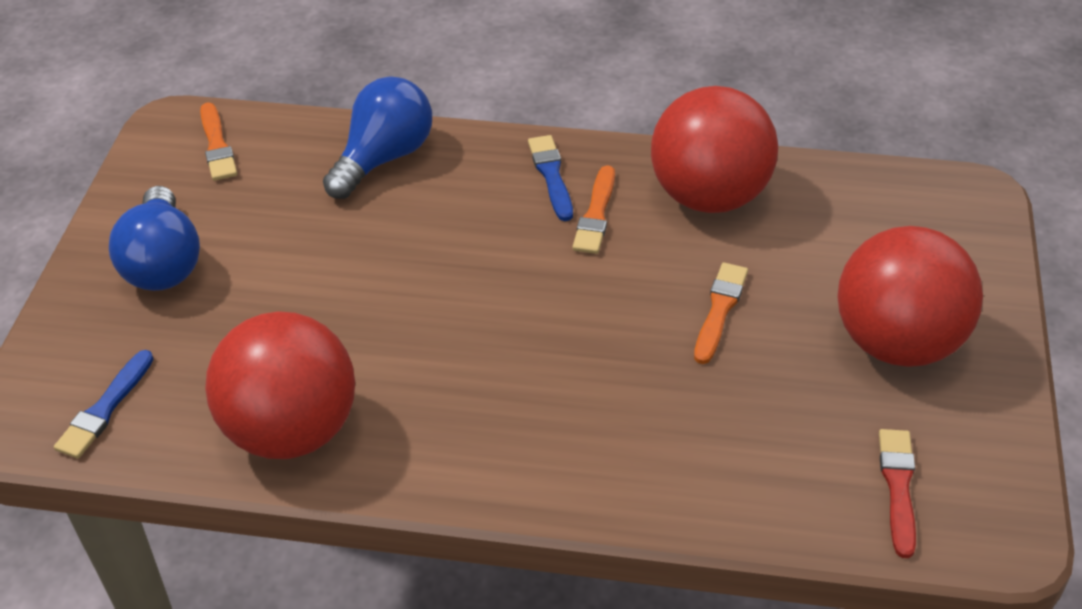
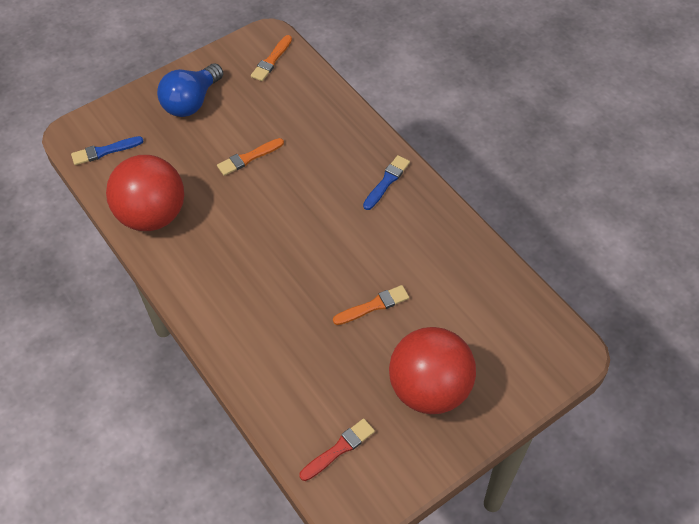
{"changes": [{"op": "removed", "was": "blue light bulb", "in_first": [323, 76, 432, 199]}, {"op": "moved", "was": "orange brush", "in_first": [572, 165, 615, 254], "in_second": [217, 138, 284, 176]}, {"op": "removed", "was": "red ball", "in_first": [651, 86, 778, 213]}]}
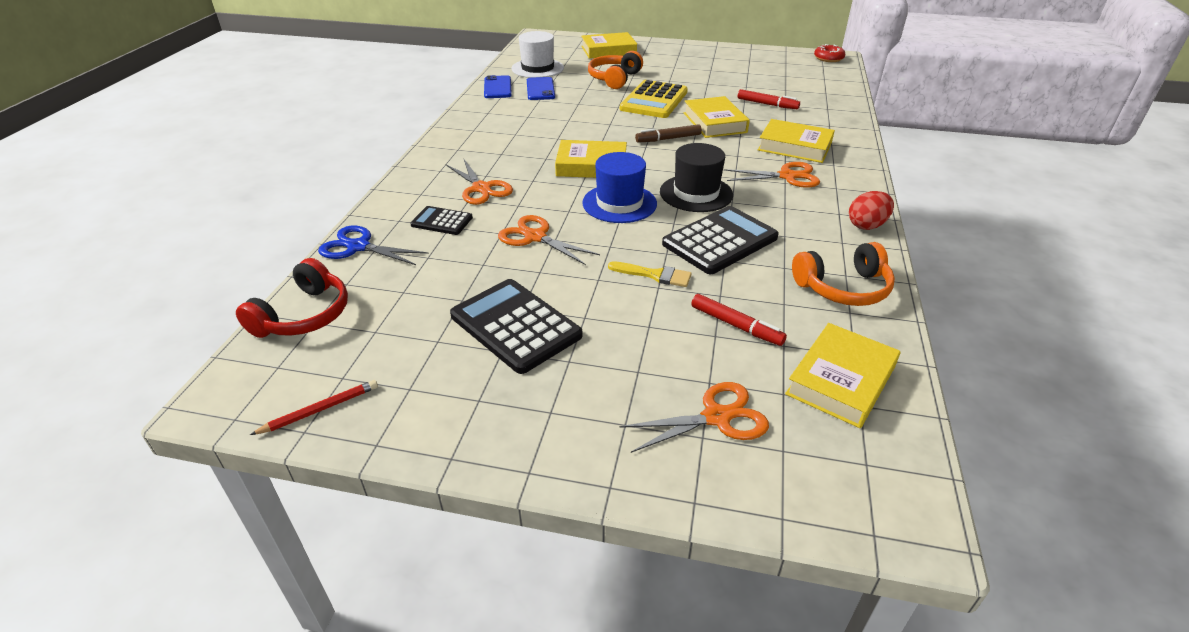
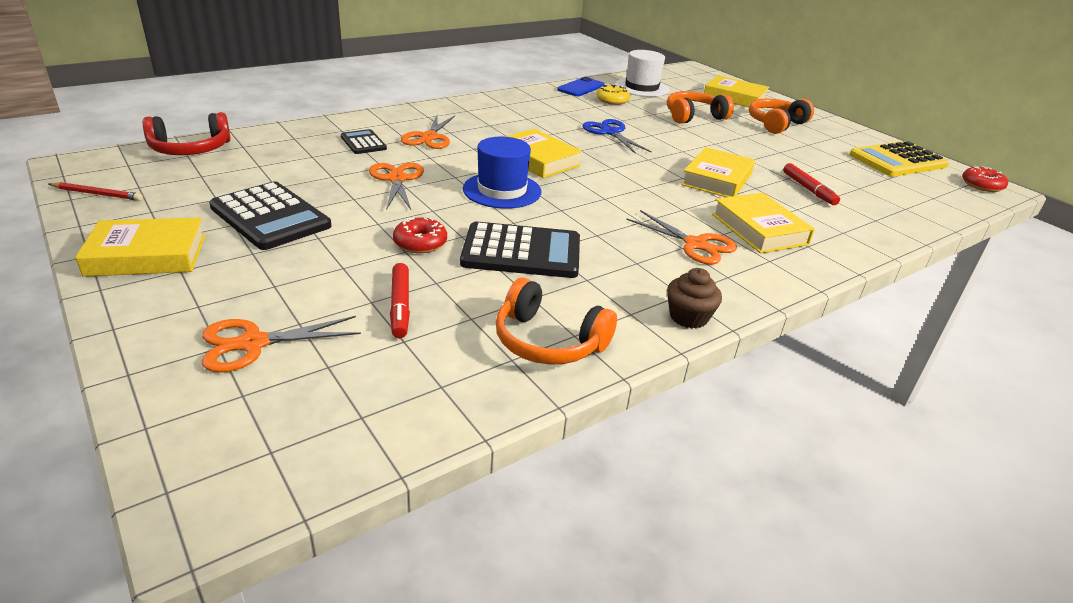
{"changes": [{"op": "moved", "was": "blue scissors", "in_first": [318, 226, 429, 265], "in_second": [582, 119, 652, 154]}, {"op": "turned", "was": "black calculator", "in_first": [450, 279, 582, 374], "in_second": [209, 181, 331, 250], "clockwise": 135}, {"op": "replaced", "was": "blue phone", "now": "yellow donut", "in_first": [527, 77, 555, 100], "in_second": [596, 85, 630, 105]}, {"op": "replaced", "was": "yellow brush", "now": "red donut", "in_first": [608, 261, 692, 287], "in_second": [393, 217, 447, 253]}, {"op": "moved", "was": "yellow calculator", "in_first": [620, 80, 688, 118], "in_second": [849, 141, 949, 177]}, {"op": "turned", "was": "orange scissors", "in_first": [620, 382, 769, 453], "in_second": [202, 316, 361, 372], "clockwise": 135}, {"op": "removed", "was": "brown marker", "in_first": [635, 124, 702, 143]}, {"op": "removed", "was": "black hat", "in_first": [660, 143, 733, 212]}, {"op": "moved", "was": "yellow book", "in_first": [785, 323, 900, 428], "in_second": [75, 218, 206, 277]}, {"op": "replaced", "was": "red egg", "now": "brown cupcake", "in_first": [849, 191, 894, 230], "in_second": [667, 268, 722, 329]}, {"op": "added", "now": "orange headphones", "in_second": [749, 99, 814, 134]}]}
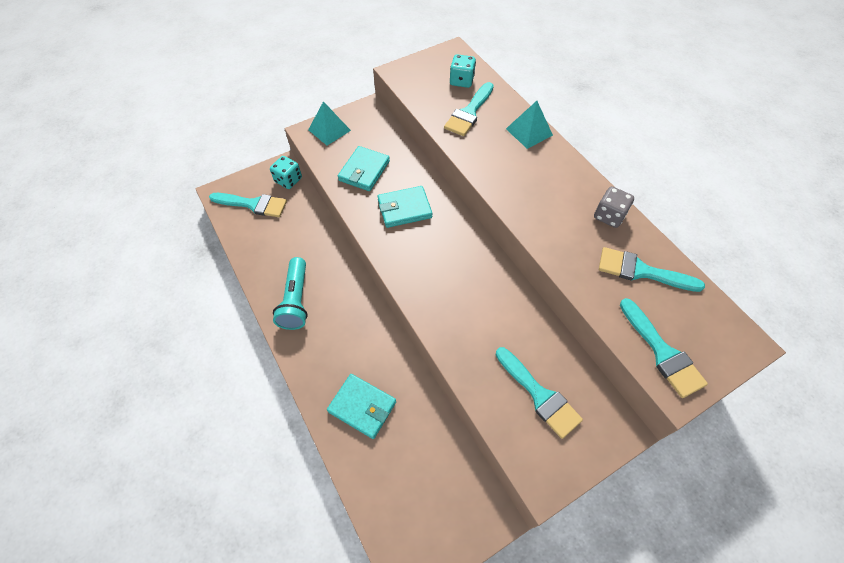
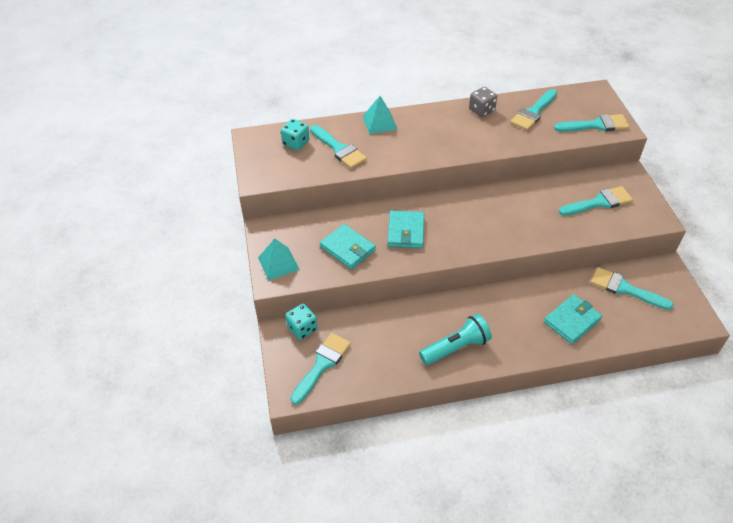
{"changes": [{"op": "turned", "was": "turquoise flashlight", "in_first": [273, 257, 308, 330], "in_second": [419, 314, 492, 365], "clockwise": -45}, {"op": "added", "now": "turquoise brush", "in_second": [590, 267, 674, 310]}]}
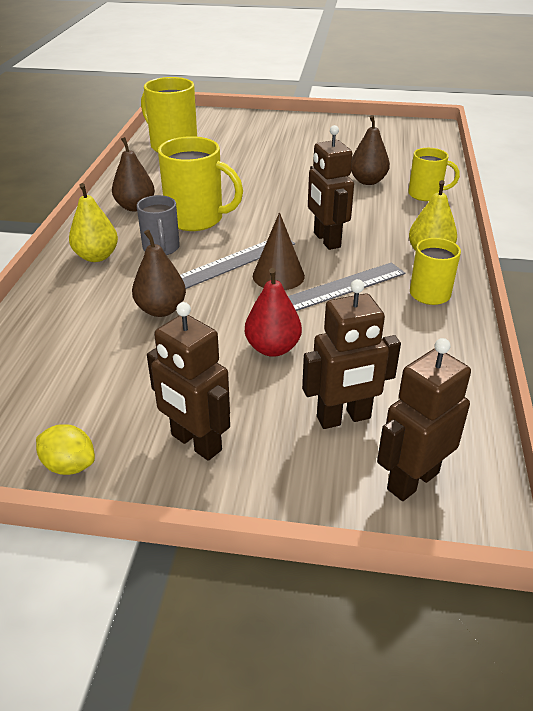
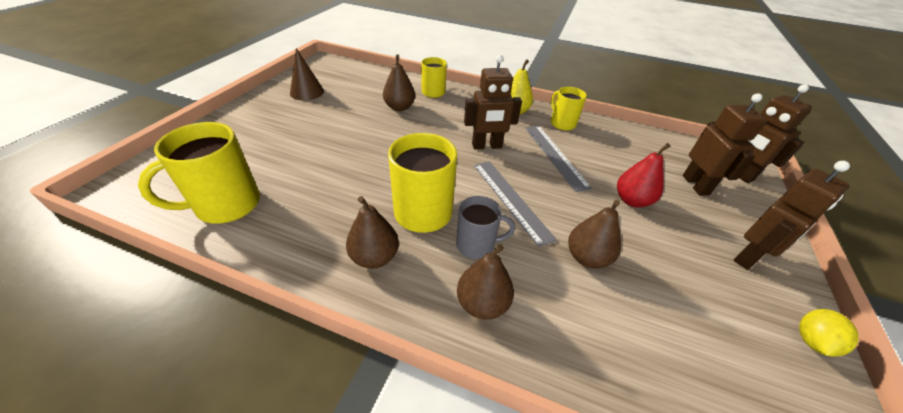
{"changes": [{"op": "recoloured", "was": "yellow pear", "now": "brown pear", "in_first": [69, 183, 118, 262], "in_second": [457, 244, 514, 320]}, {"op": "moved", "was": "brown cone", "in_first": [253, 212, 305, 290], "in_second": [290, 48, 324, 100]}]}
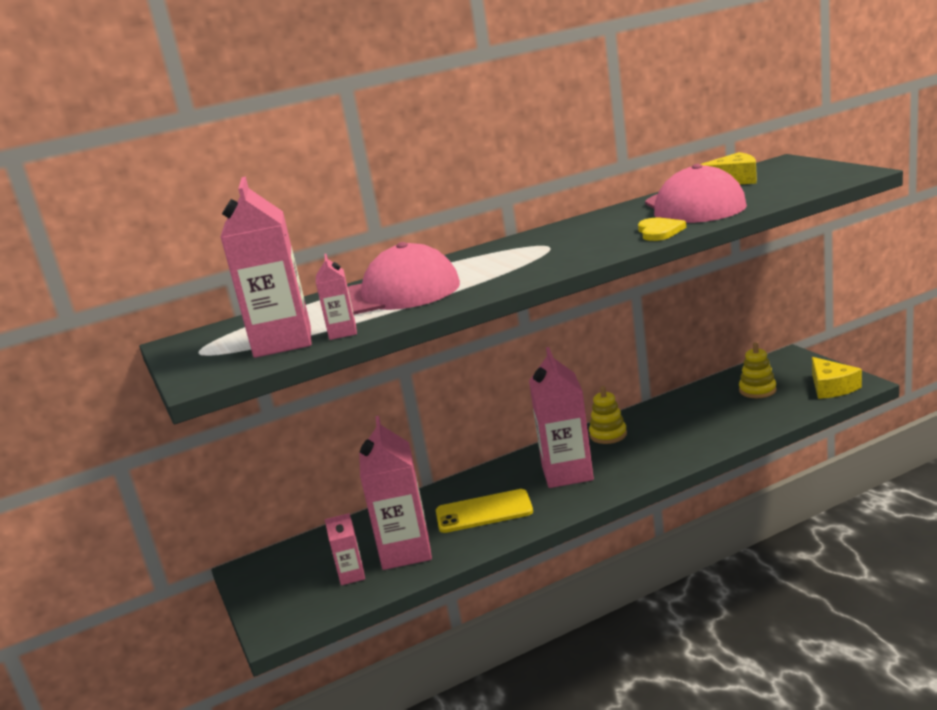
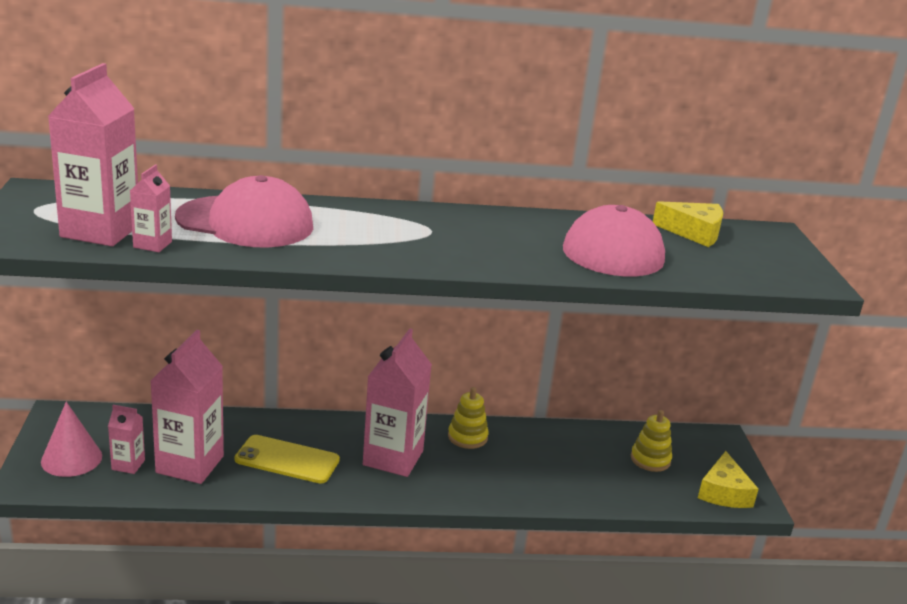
{"changes": [{"op": "removed", "was": "yellow heart", "in_first": [638, 218, 686, 241]}, {"op": "added", "now": "pink cone", "in_second": [41, 402, 102, 477]}]}
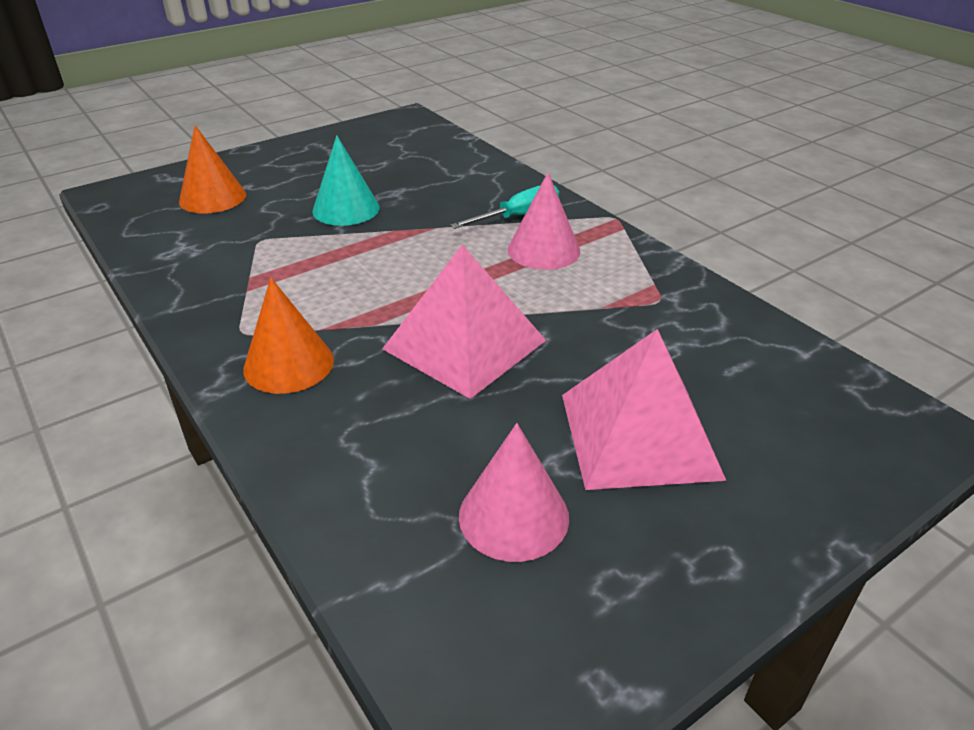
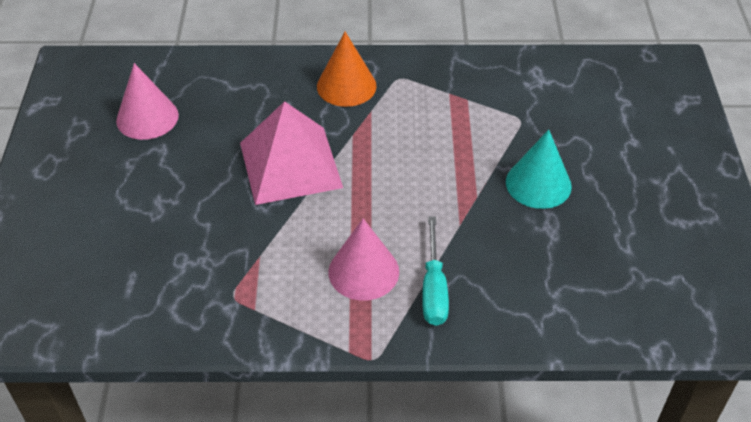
{"changes": [{"op": "removed", "was": "orange cone", "in_first": [179, 125, 246, 213]}, {"op": "removed", "was": "pink pyramid", "in_first": [562, 329, 726, 490]}]}
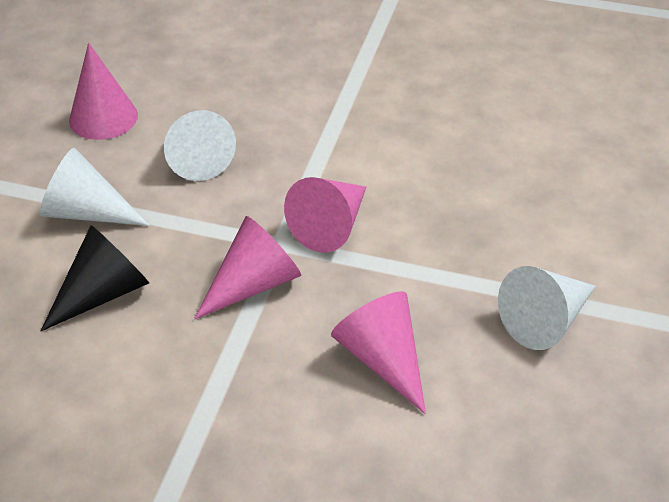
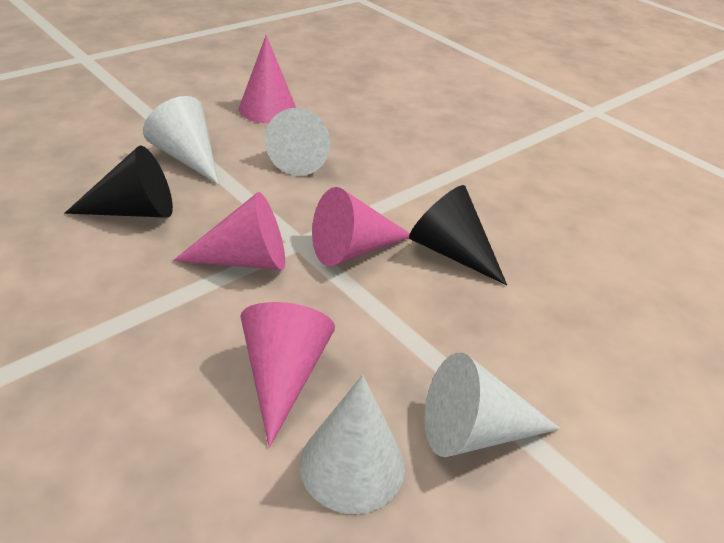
{"changes": [{"op": "added", "now": "white cone", "in_second": [300, 375, 405, 514]}, {"op": "added", "now": "black cone", "in_second": [409, 185, 507, 285]}]}
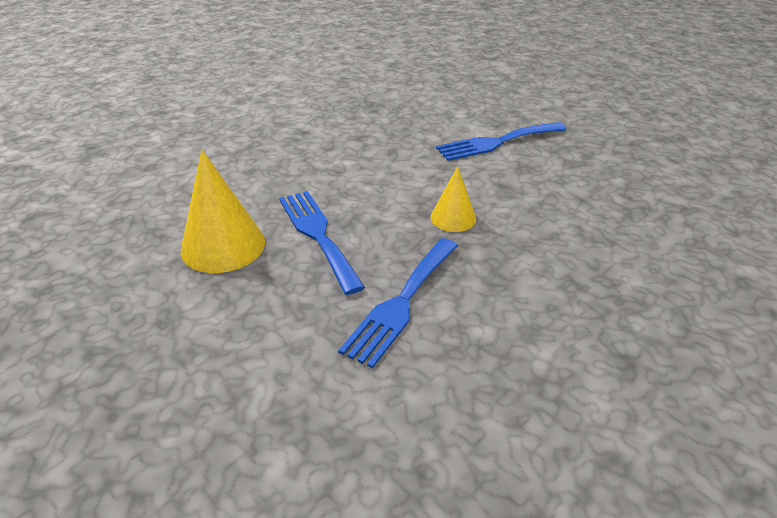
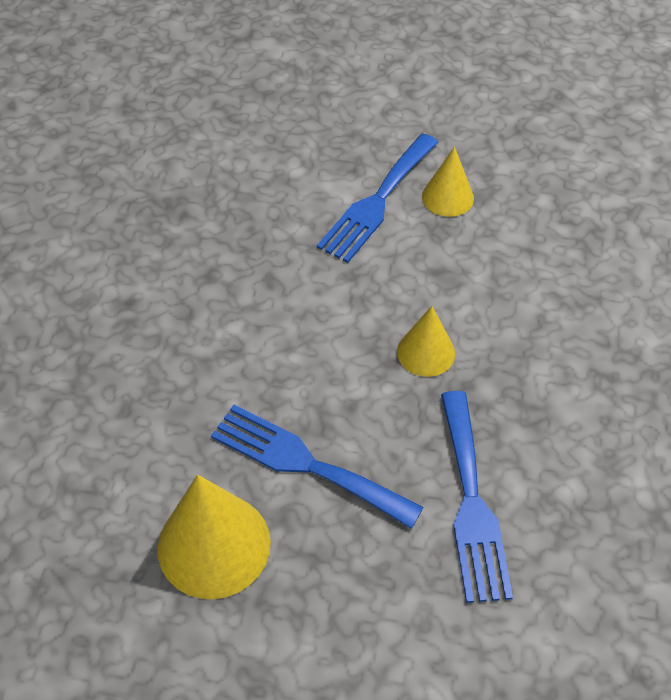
{"changes": [{"op": "added", "now": "yellow cone", "in_second": [422, 147, 474, 217]}]}
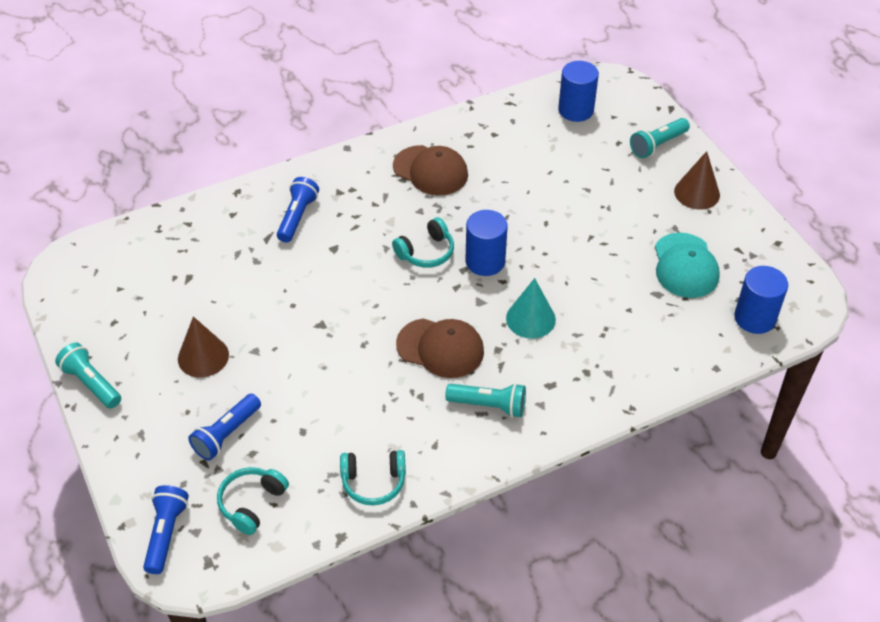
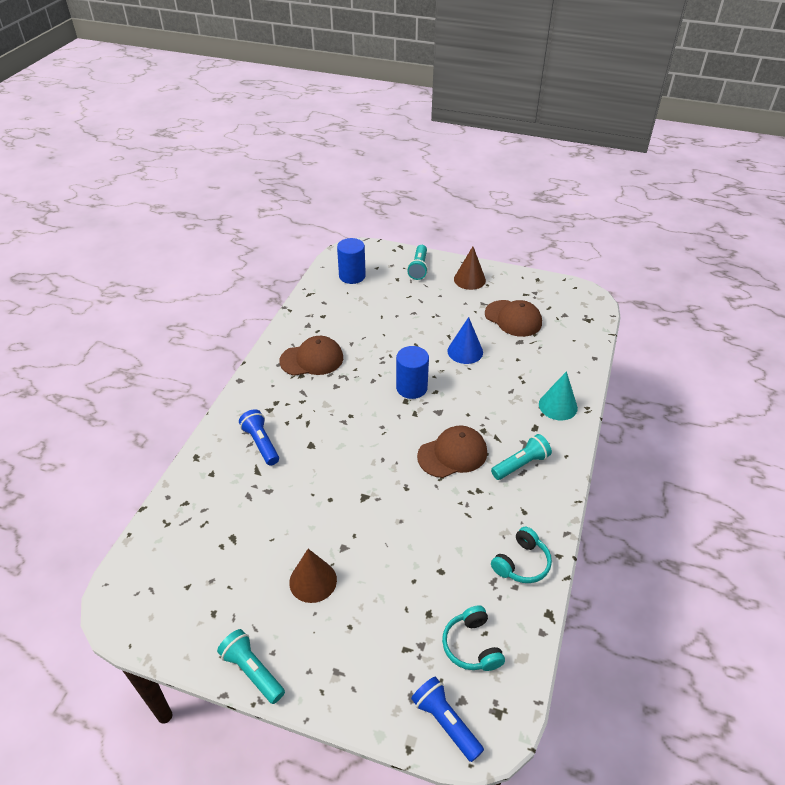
{"changes": [{"op": "turned", "was": "turquoise flashlight", "in_first": [55, 343, 121, 409], "in_second": [217, 629, 285, 704], "clockwise": 45}, {"op": "removed", "was": "blue flashlight", "in_first": [188, 394, 261, 461]}, {"op": "removed", "was": "turquoise headphones", "in_first": [392, 217, 454, 268]}, {"op": "moved", "was": "turquoise cone", "in_first": [506, 278, 556, 339], "in_second": [539, 371, 578, 420]}, {"op": "recoloured", "was": "turquoise cap", "now": "brown cap", "in_first": [655, 233, 720, 298], "in_second": [485, 300, 542, 337]}, {"op": "removed", "was": "blue cylinder", "in_first": [734, 266, 788, 334]}, {"op": "added", "now": "blue cone", "in_second": [447, 317, 483, 364]}]}
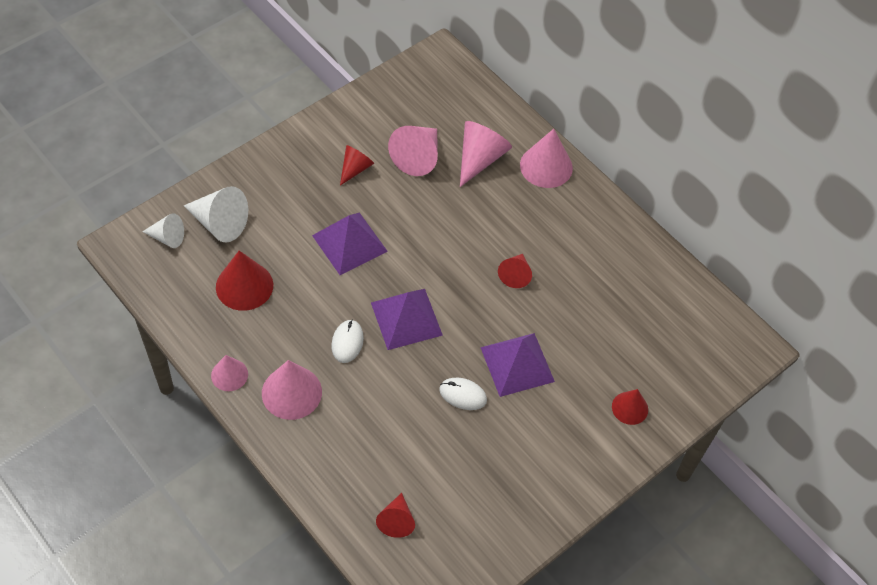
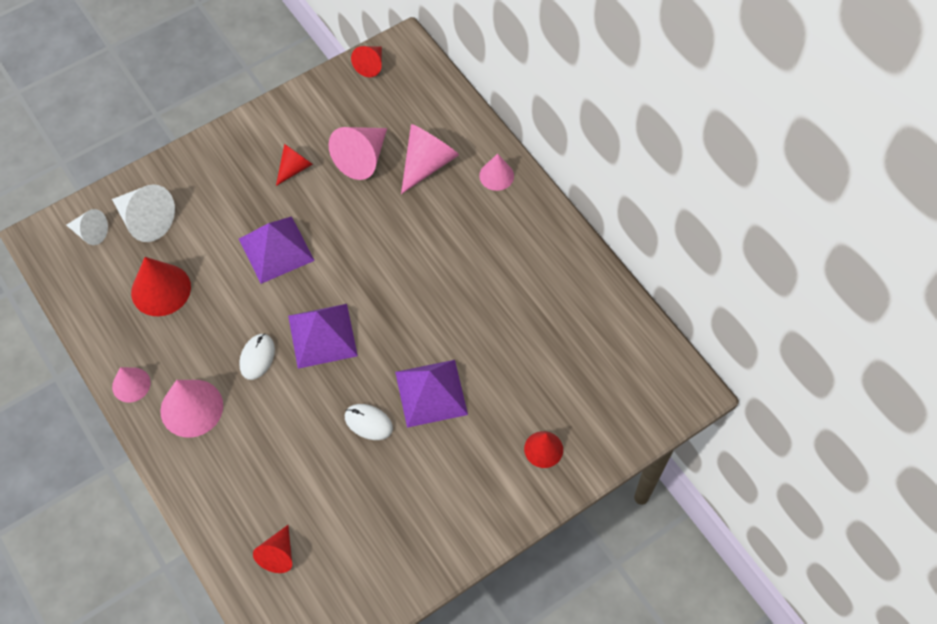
{"changes": [{"op": "moved", "was": "red cone", "in_first": [498, 254, 532, 288], "in_second": [351, 46, 382, 77]}, {"op": "resized", "was": "pink cone", "in_first": [520, 129, 573, 188], "in_second": [479, 154, 514, 191], "ratio": 0.62}]}
